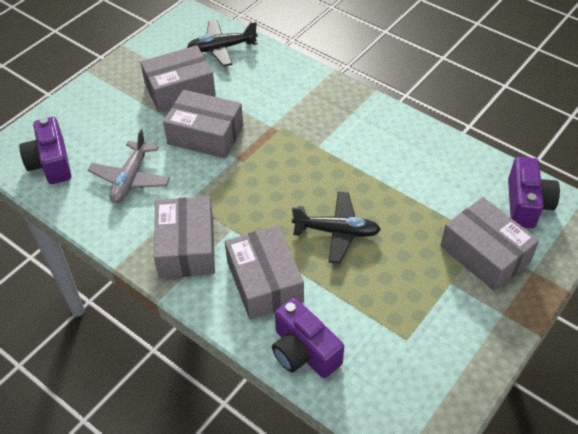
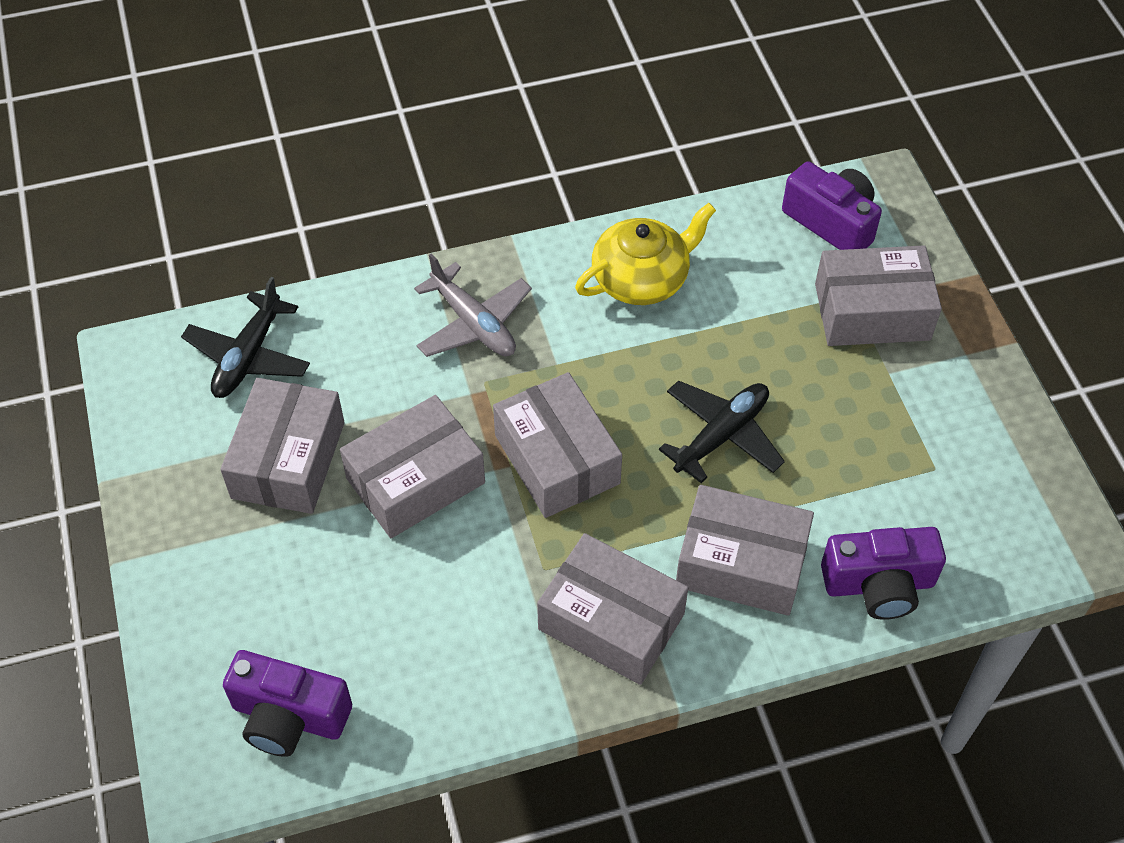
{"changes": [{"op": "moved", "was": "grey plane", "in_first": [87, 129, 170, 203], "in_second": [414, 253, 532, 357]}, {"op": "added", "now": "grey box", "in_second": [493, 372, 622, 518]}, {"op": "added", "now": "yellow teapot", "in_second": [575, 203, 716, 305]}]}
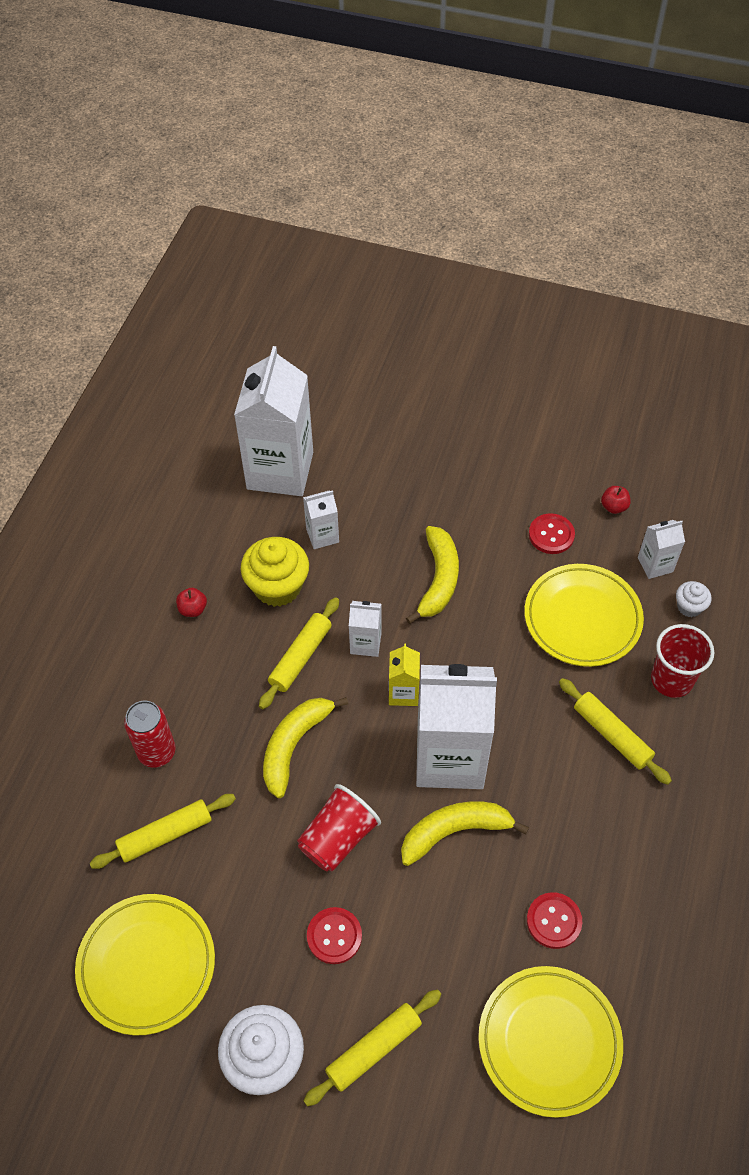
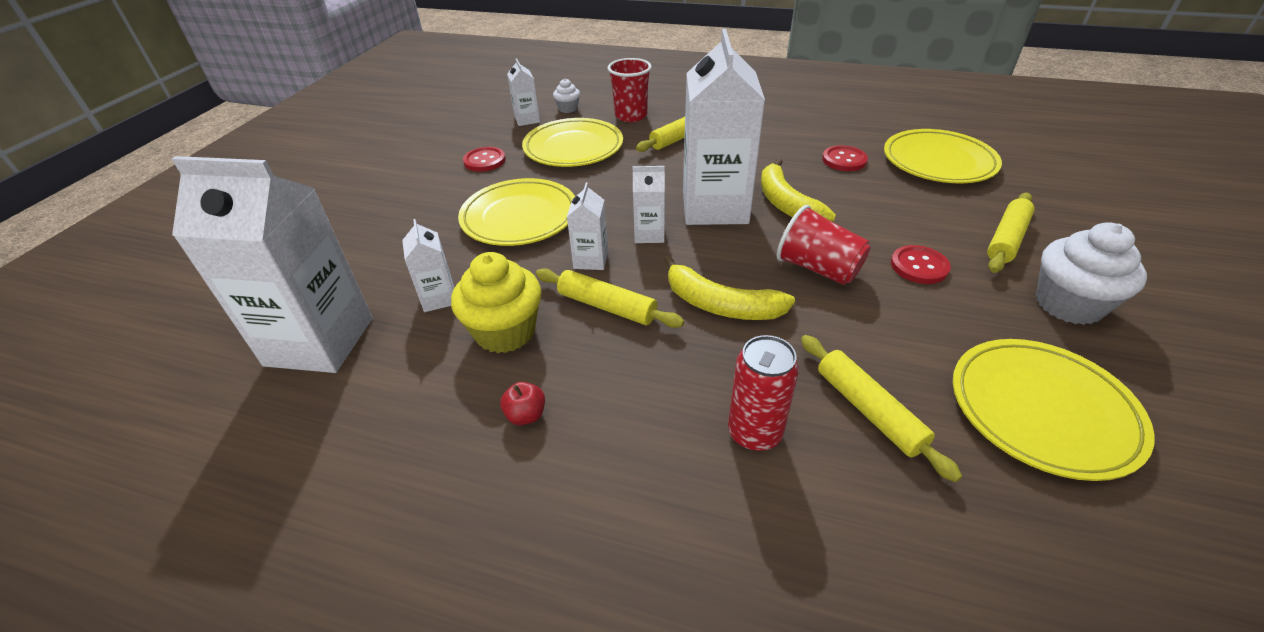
{"changes": [{"op": "turned", "was": "yellow rolling pin", "in_first": [303, 989, 442, 1106], "in_second": [987, 193, 1035, 273], "clockwise": 75}, {"op": "recoloured", "was": "yellow carton", "now": "white carton", "in_first": [389, 644, 420, 706], "in_second": [633, 166, 665, 243]}, {"op": "replaced", "was": "yellow banana", "now": "yellow plate", "in_first": [406, 526, 459, 624], "in_second": [458, 178, 575, 246]}, {"op": "removed", "was": "red apple", "in_first": [601, 486, 630, 514]}]}
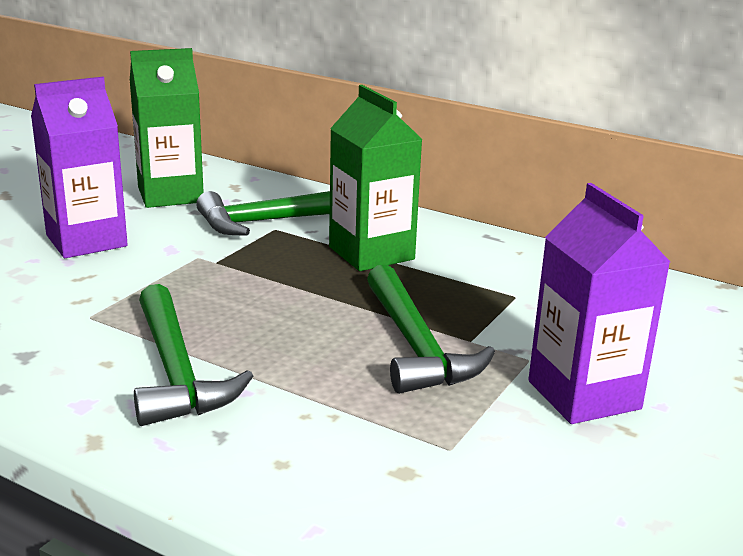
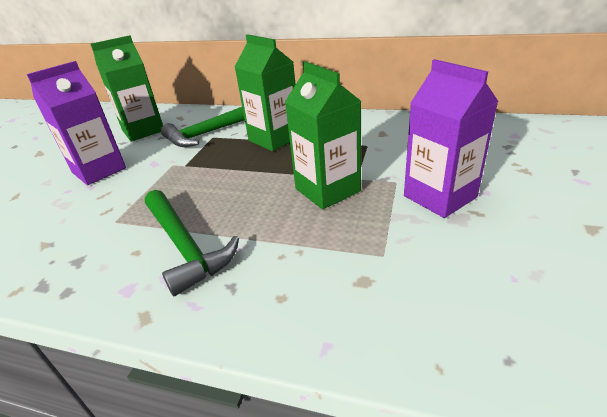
{"changes": [{"op": "replaced", "was": "green hammer", "now": "green carton", "in_first": [367, 264, 495, 394], "in_second": [285, 61, 361, 209]}]}
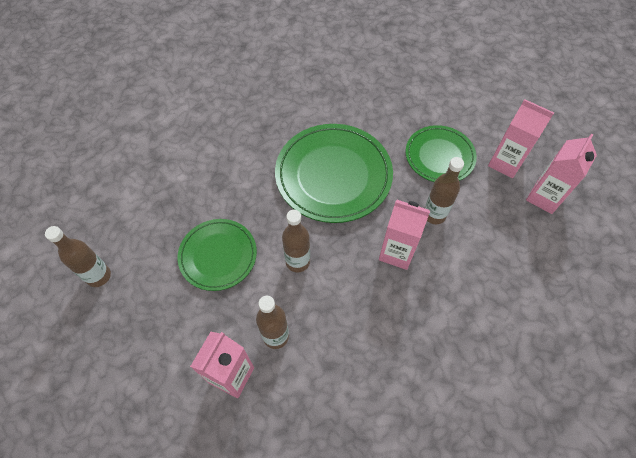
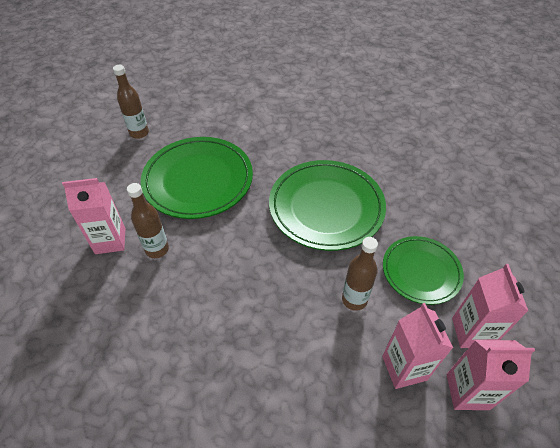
{"changes": [{"op": "resized", "was": "green plate", "in_first": [177, 219, 257, 291], "in_second": [141, 137, 253, 219], "ratio": 1.63}, {"op": "removed", "was": "brown bottle", "in_first": [282, 210, 310, 272]}, {"op": "moved", "was": "pink carton", "in_first": [379, 200, 430, 270], "in_second": [382, 303, 453, 389]}]}
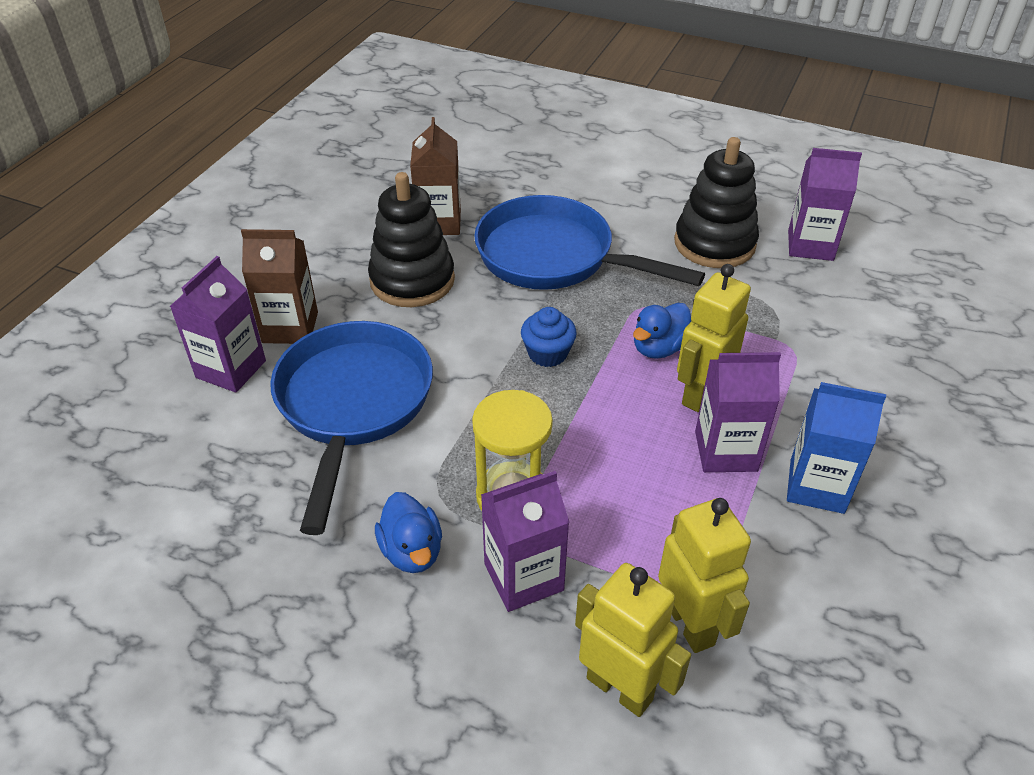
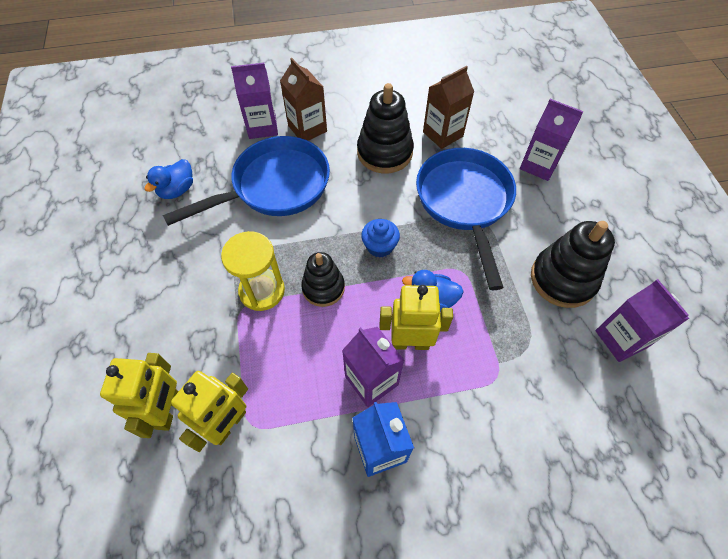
{"changes": [{"op": "moved", "was": "blue duck", "in_first": [375, 492, 442, 573], "in_second": [145, 159, 193, 199]}, {"op": "moved", "was": "purple carton", "in_first": [481, 471, 570, 612], "in_second": [520, 99, 584, 181]}, {"op": "added", "now": "black stacking toy", "in_second": [301, 252, 345, 307]}]}
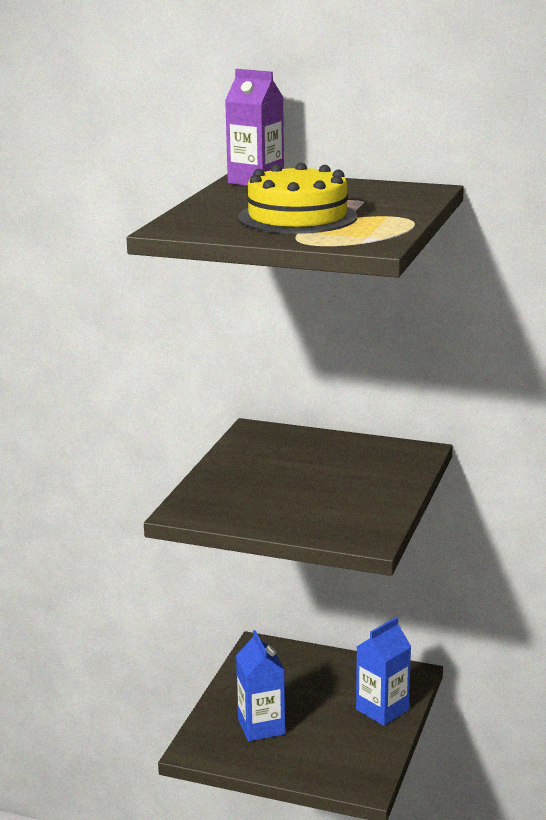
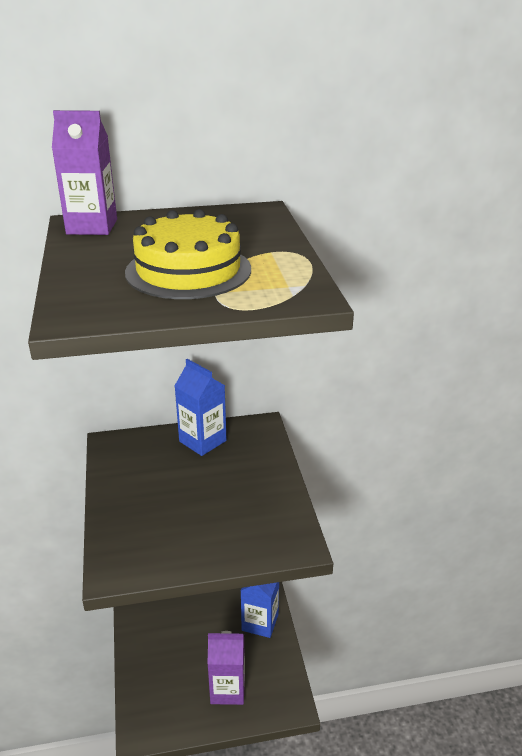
{"changes": [{"op": "moved", "was": "blue carton", "in_first": [236, 630, 285, 741], "in_second": [175, 359, 227, 456]}, {"op": "added", "now": "purple carton", "in_second": [208, 631, 245, 705]}]}
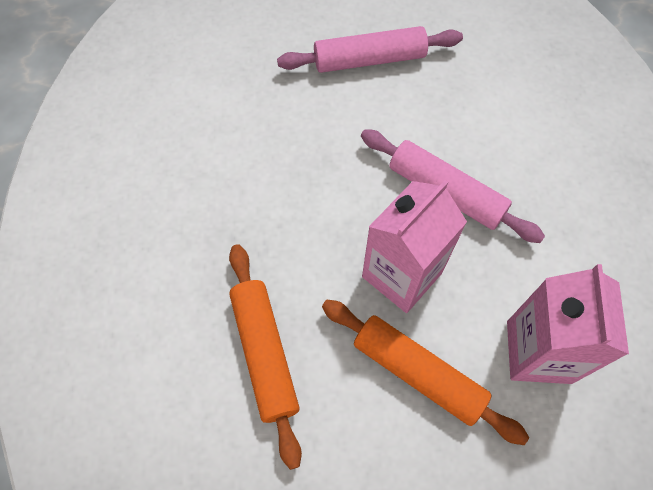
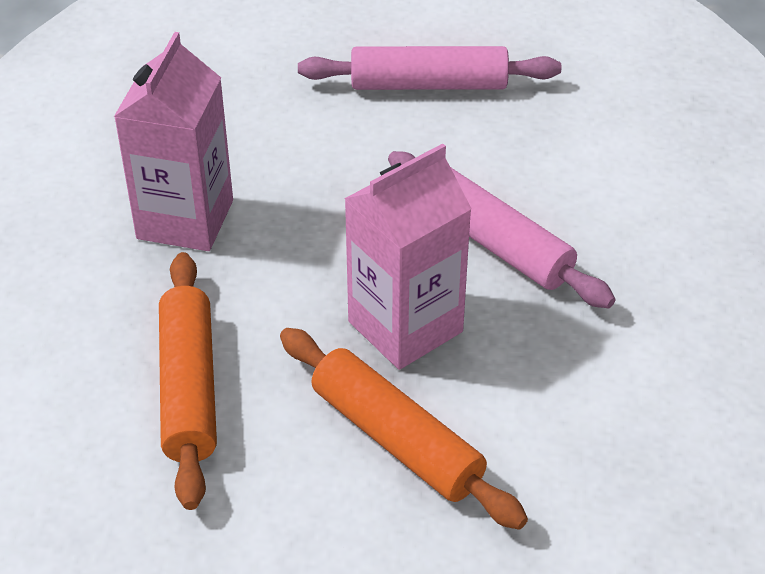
{"changes": [{"op": "moved", "was": "pink carton", "in_first": [507, 264, 629, 384], "in_second": [114, 32, 233, 251]}]}
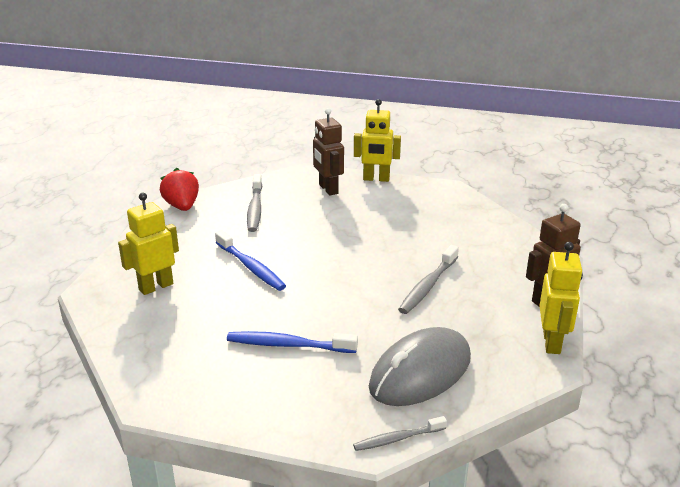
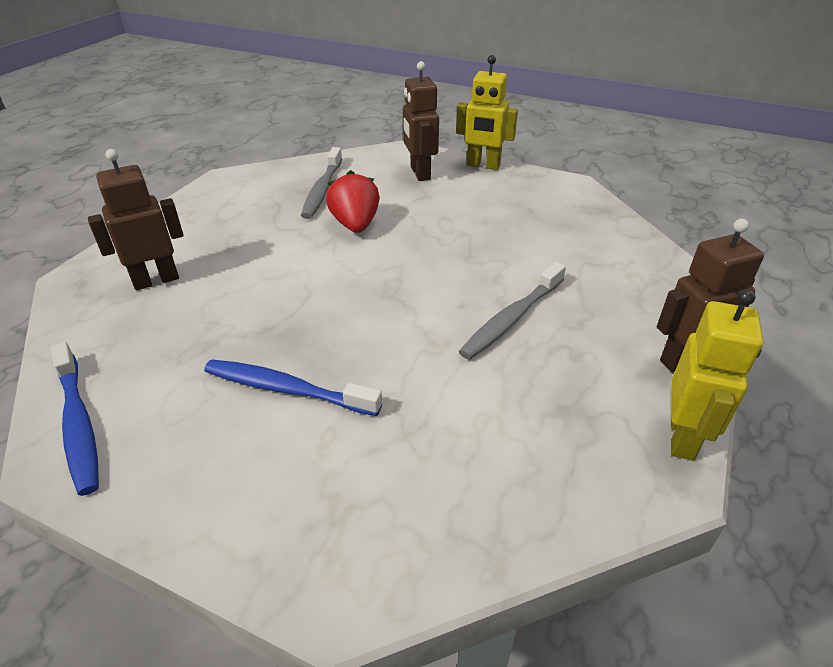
{"changes": [{"op": "recoloured", "was": "yellow robot", "now": "brown robot", "in_first": [118, 193, 179, 295], "in_second": [88, 149, 184, 290]}, {"op": "moved", "was": "red strawberry", "in_first": [160, 168, 199, 211], "in_second": [326, 170, 380, 233]}, {"op": "moved", "was": "blue toothbrush", "in_first": [215, 230, 286, 291], "in_second": [51, 342, 99, 496]}, {"op": "removed", "was": "grey toothbrush", "in_first": [353, 416, 447, 451]}, {"op": "removed", "was": "grey mouse", "in_first": [369, 327, 471, 406]}]}
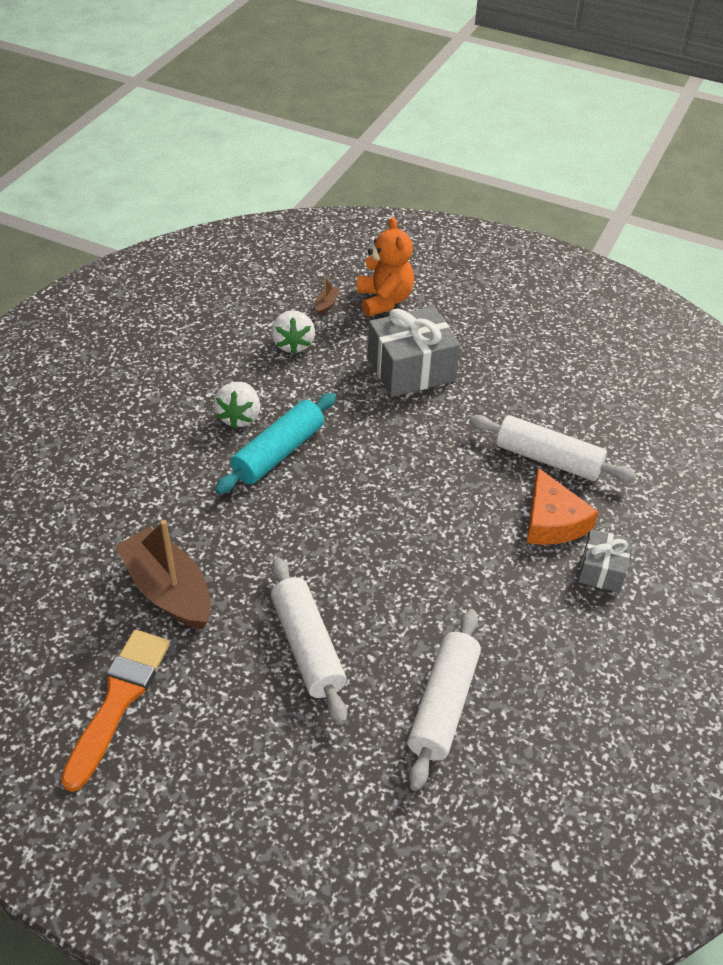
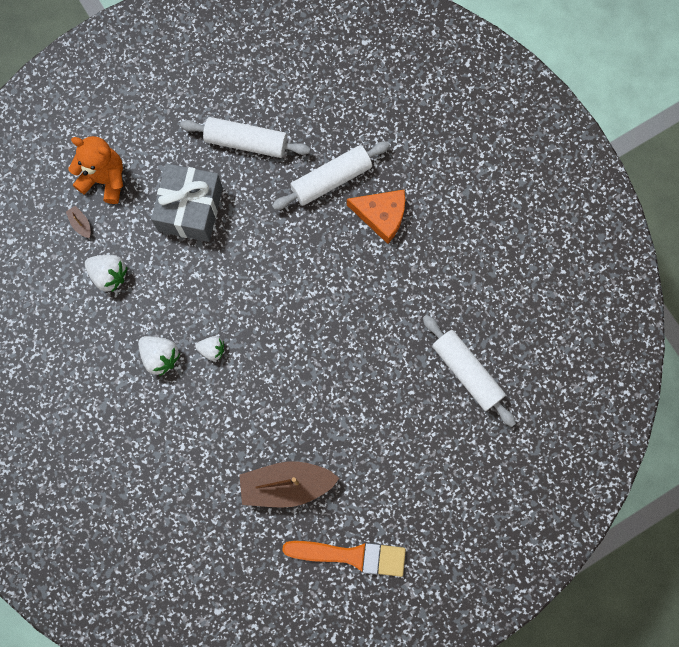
{"changes": [{"op": "turned", "was": "orange brush", "in_first": [61, 630, 170, 792], "in_second": [282, 541, 406, 577], "clockwise": 135}, {"op": "replaced", "was": "turquoise rolling pin", "now": "white strawberry", "in_first": [215, 393, 336, 494], "in_second": [196, 336, 224, 361]}, {"op": "moved", "was": "white rolling pin", "in_first": [271, 557, 347, 725], "in_second": [180, 117, 311, 158]}, {"op": "removed", "was": "grey gift", "in_first": [578, 529, 632, 592]}]}
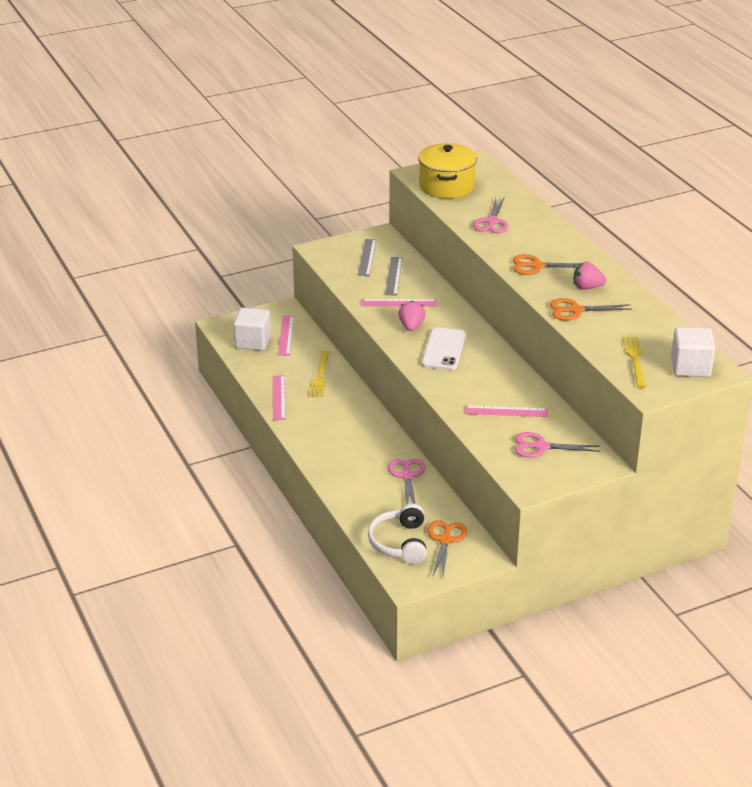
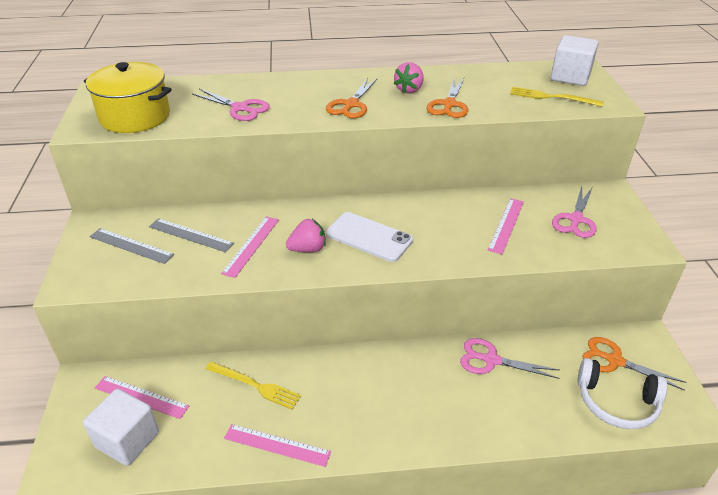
{"changes": [{"op": "turned", "was": "pink strawberry", "in_first": [398, 301, 426, 331], "in_second": [286, 219, 326, 252], "clockwise": 135}]}
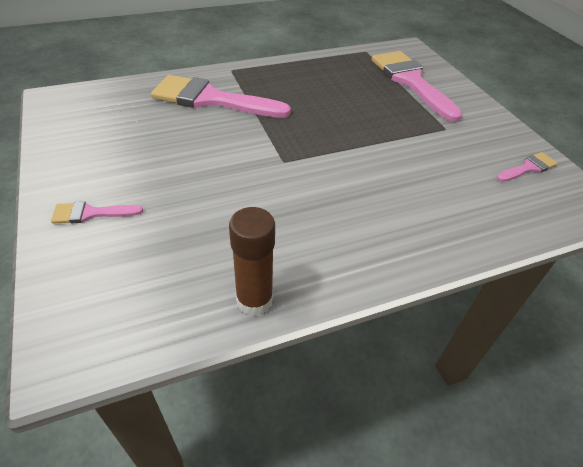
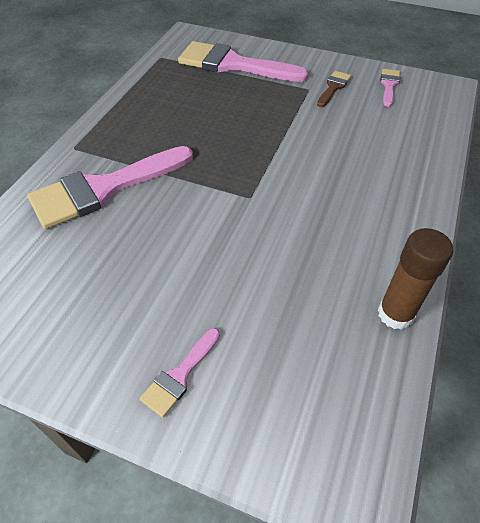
{"changes": [{"op": "added", "now": "brown brush", "in_second": [317, 71, 351, 107]}]}
